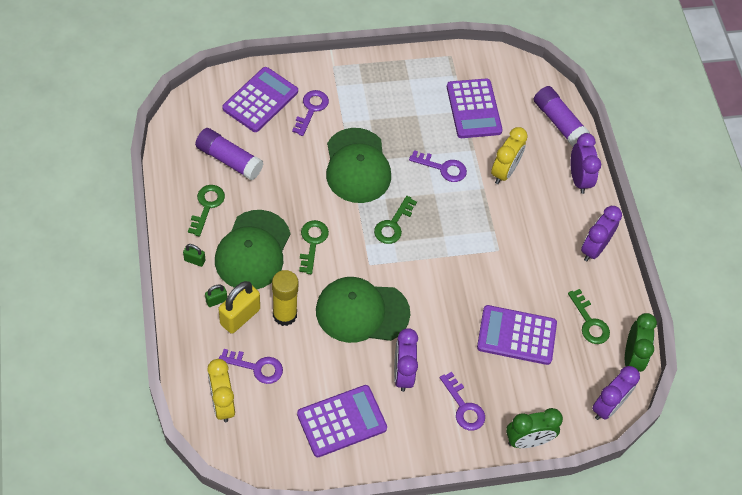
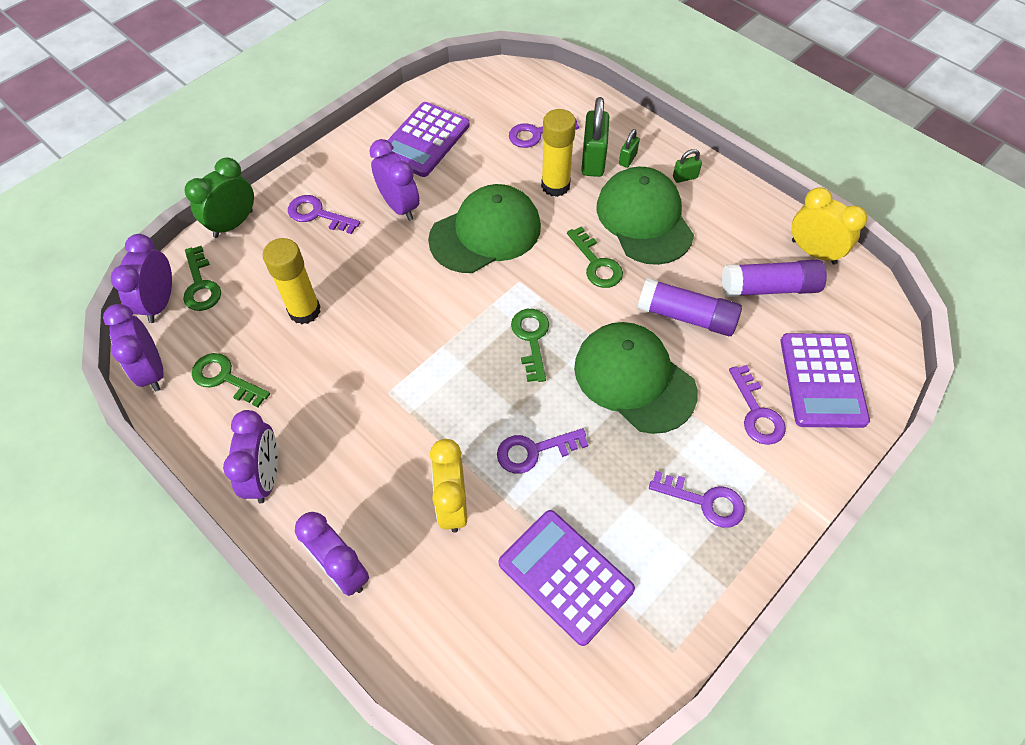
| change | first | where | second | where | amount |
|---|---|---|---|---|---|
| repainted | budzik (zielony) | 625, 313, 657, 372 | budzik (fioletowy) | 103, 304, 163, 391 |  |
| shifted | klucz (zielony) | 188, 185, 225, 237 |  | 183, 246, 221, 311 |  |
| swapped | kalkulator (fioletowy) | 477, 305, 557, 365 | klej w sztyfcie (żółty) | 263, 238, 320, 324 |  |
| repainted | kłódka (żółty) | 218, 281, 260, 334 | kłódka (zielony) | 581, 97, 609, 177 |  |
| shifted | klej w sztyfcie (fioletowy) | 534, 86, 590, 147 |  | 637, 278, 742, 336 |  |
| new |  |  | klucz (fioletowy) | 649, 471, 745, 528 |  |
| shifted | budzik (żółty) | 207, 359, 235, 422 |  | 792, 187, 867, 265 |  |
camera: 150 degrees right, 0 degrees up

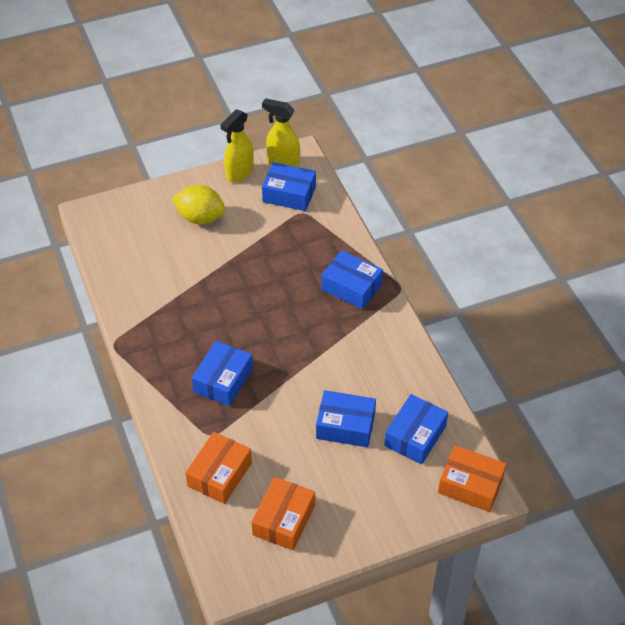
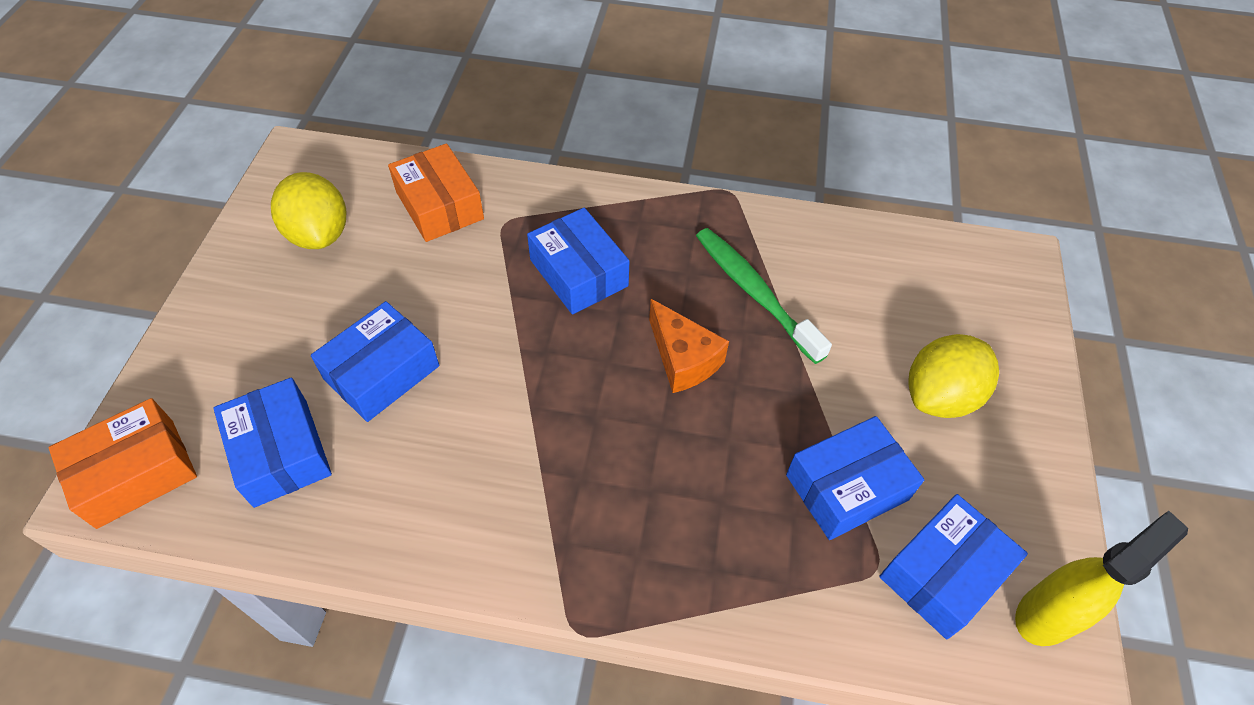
| change | first | where | second | where | amount |
|---|---|---|---|---|---|
| swapped | pudełko (pomarańczowy) | 251, 477, 315, 550 | cytryna (żółty) | 271, 172, 346, 249 |  |
| new |  |  | ser (pomarańczowy) | 649, 299, 729, 393 |  |
| new |  |  | szczoteczka do zębów (zielony) | 696, 228, 832, 364 |  |
| shifted | pudełko (niebieski) | 321, 250, 383, 309 |  | 786, 416, 924, 540 |  |
| gone | spryskiwacz (żółty) | 220, 109, 254, 182 |  |  |  |
camera: 120 degrees right, 5 degrees up

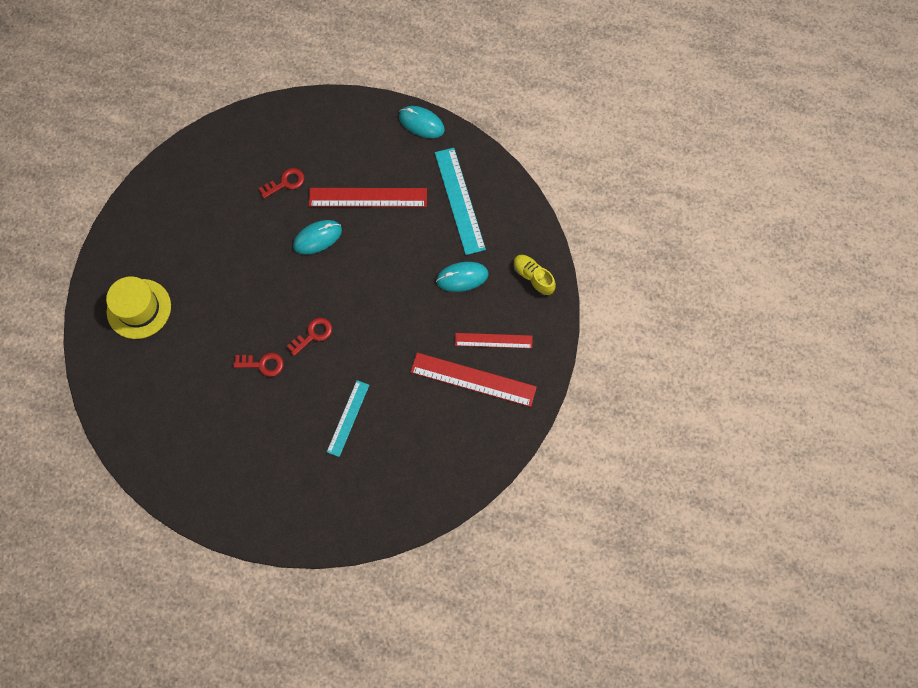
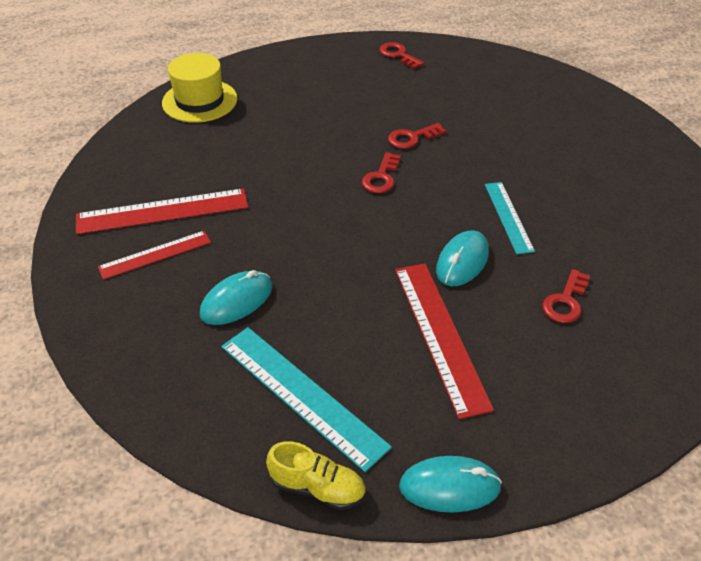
| change | first | where | second | where | amount |
|---|---|---|---|---|---|
| shifted | kapelusz (żółty) | 106, 276, 171, 339 |  | 162, 53, 237, 123 |  |
| shifted | but (żółty) | 513, 255, 556, 296 |  | 266, 441, 366, 510 |  |
| new |  |  | klucz (czerwony) | 379, 42, 424, 69 |  |
| rotated | linijka (czerwony) | 309, 188, 427, 207 |  | 395, 264, 494, 419 | 75 degrees counterclockwise |
| shifted | linijka (turkusowy) | 327, 380, 369, 457 |  | 485, 182, 535, 254 |  |
camera: 150 degrees right, 25 degrees down

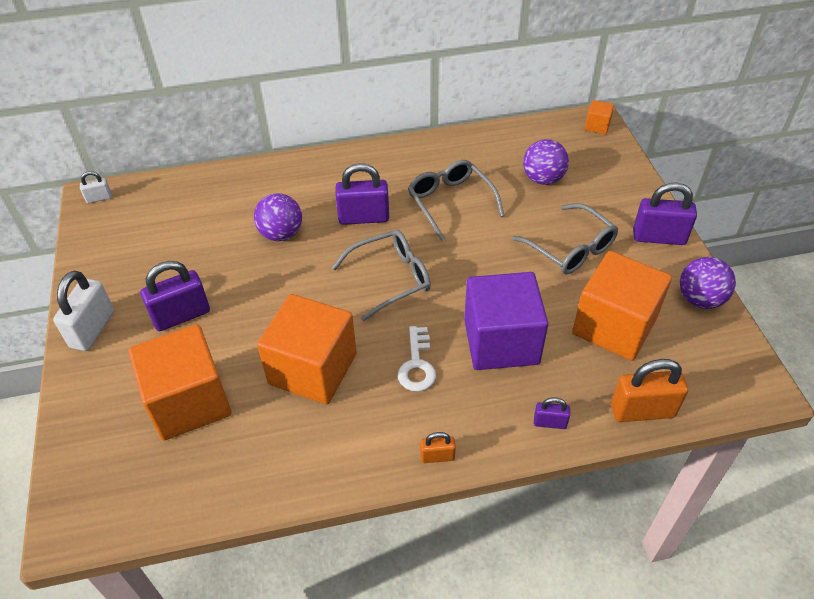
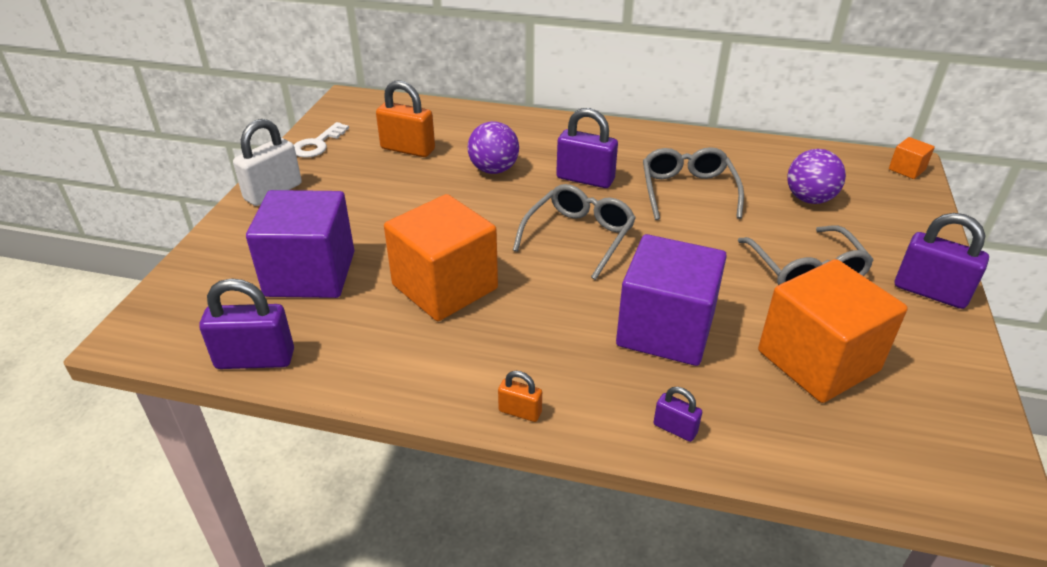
| change | first | where | second | where | amount |
|---|---|---|---|---|---|
| shifted | kłódka (fioletowy) | 141, 261, 210, 331 |  | 199, 278, 294, 369 |  |
| repainted | sześcian (pomarańczowy) | 128, 324, 231, 440 | sześcian (fioletowy) | 246, 190, 354, 298 |  |
| shifted | klucz (biały) | 398, 326, 436, 392 |  | 294, 122, 349, 158 |  |
| shifted | kłódka (pomarańczowy) | 611, 359, 688, 422 |  | 376, 81, 435, 157 |  |
| rotated | okulary (szary) | 332, 230, 431, 321 |  | 513, 184, 636, 280 | 60 degrees counterclockwise |
| gone | kłódka (biały) | 80, 171, 112, 203 |  |  |  |
| gone | piłka (fioletowy) | 680, 257, 736, 309 |  |  |  |
camera: 25 degrees right, 10 degrees down

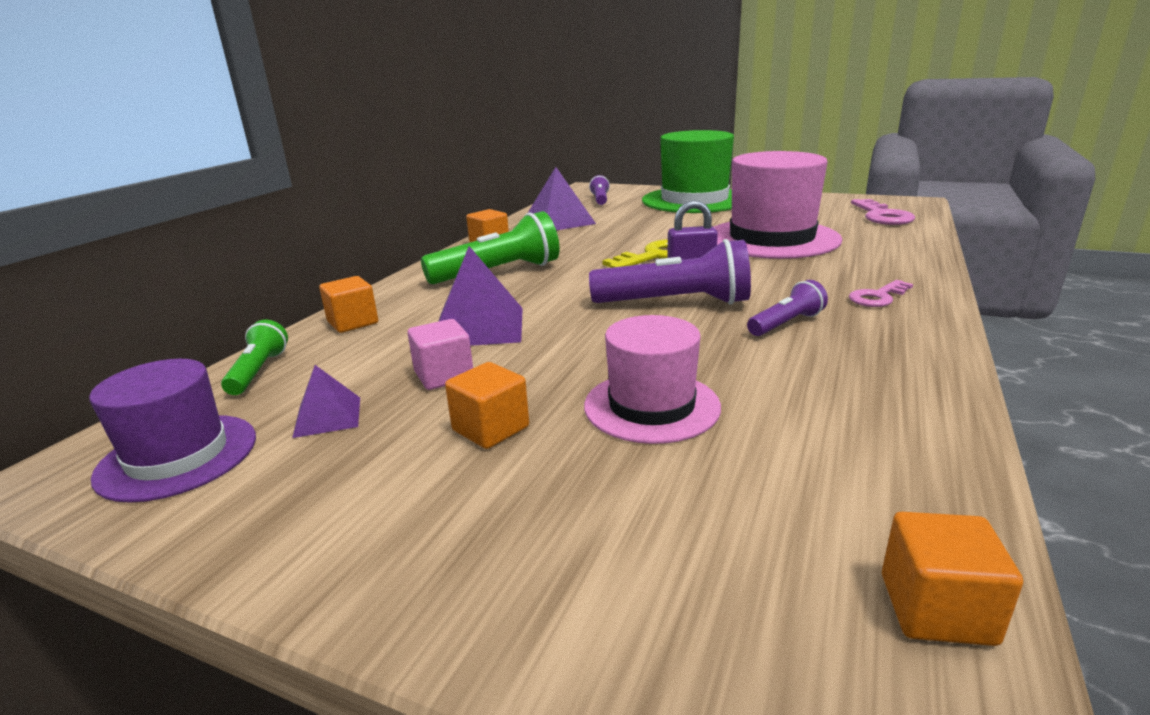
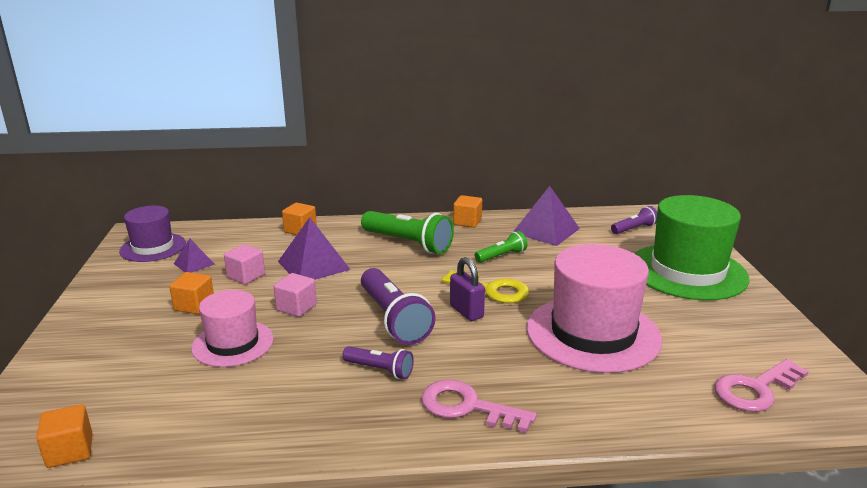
| change | first | where | second | where | amount |
|---|---|---|---|---|---|
| new |  |  | sześcian (różowy) | 274, 273, 317, 317 |  |
| scaled | klucz (różowy) | 849, 280, 913, 307 |  | 421, 380, 537, 433 | x1.56 |
| shifted | latarka (zielony) | 221, 320, 288, 395 |  | 475, 231, 528, 263 |  |
camera: 60 degrees right, 0 degrees up

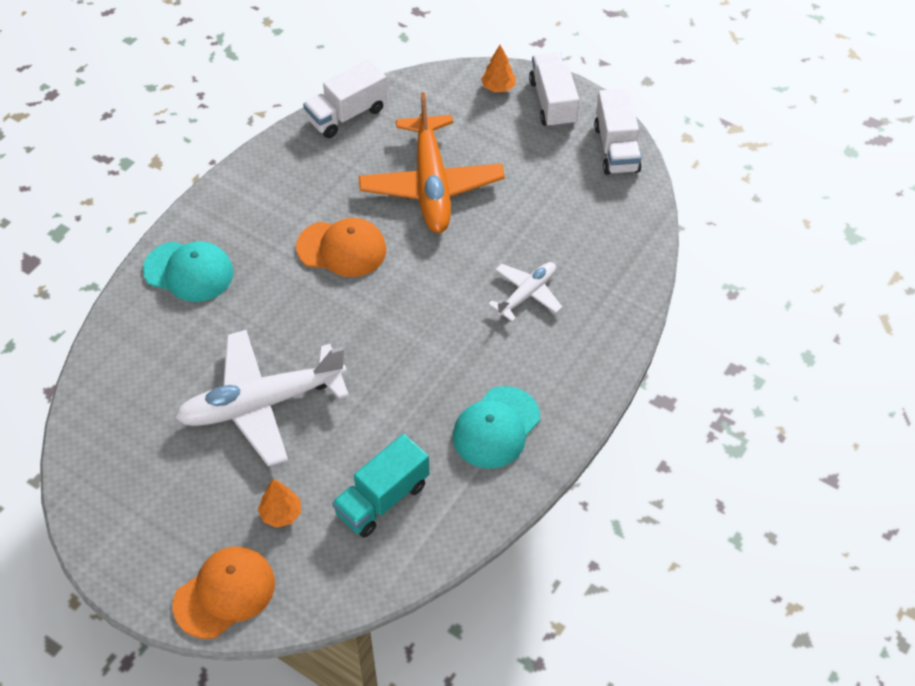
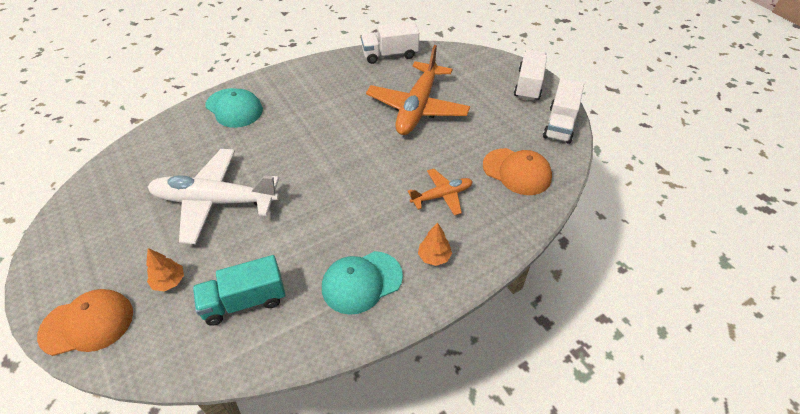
| change | first | where | second | where | amount |
|---|---|---|---|---|---|
| repainted | samolot (biały) | 488, 262, 563, 322 | samolot (pomarańczowy) | 408, 169, 473, 216 |  |
| shifted | drzewko (pomarańczowy) | 481, 45, 516, 92 |  | 418, 222, 452, 266 |  |
| shifted | czapka (pomarańczowy) | 296, 218, 386, 277 |  | 483, 148, 552, 195 |  |
camera: 25 degrees right, 5 degrees down

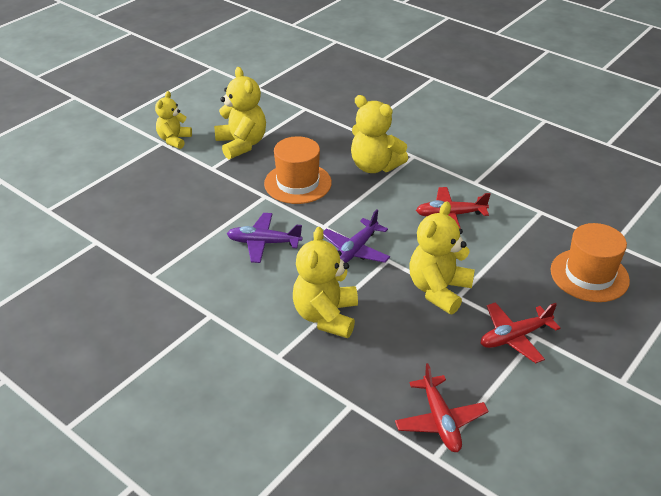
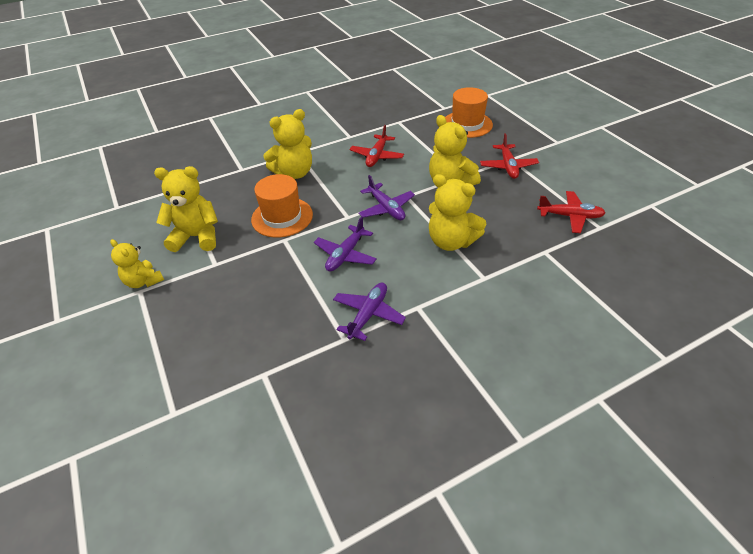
| change | first | where | second | where | amount |
|---|---|---|---|---|---|
| new |  |  | samolot (fioletowy) | 333, 282, 406, 341 |  |
camera: 65 degrees left, 5 degrees up

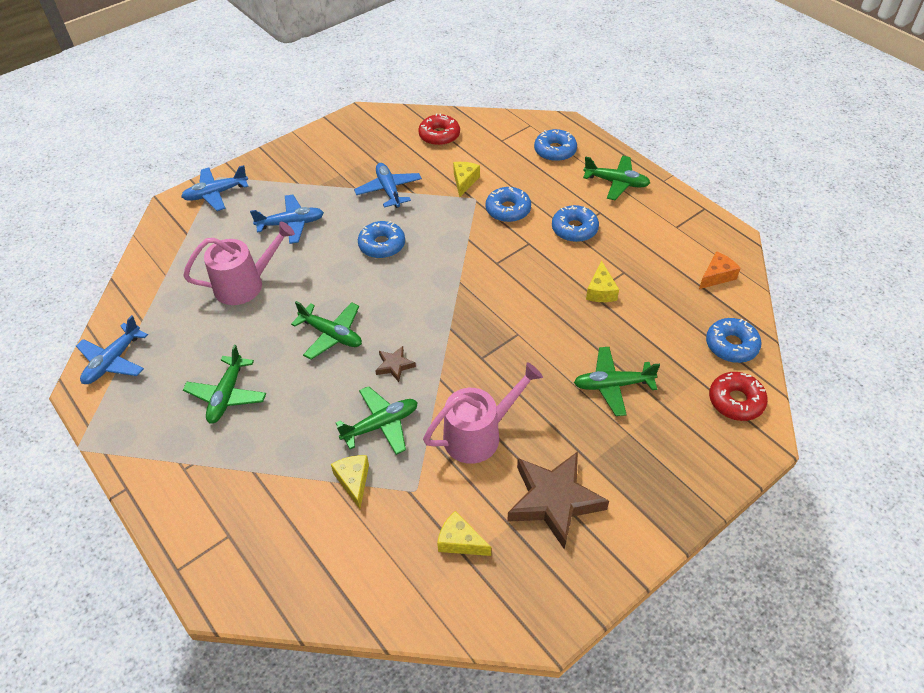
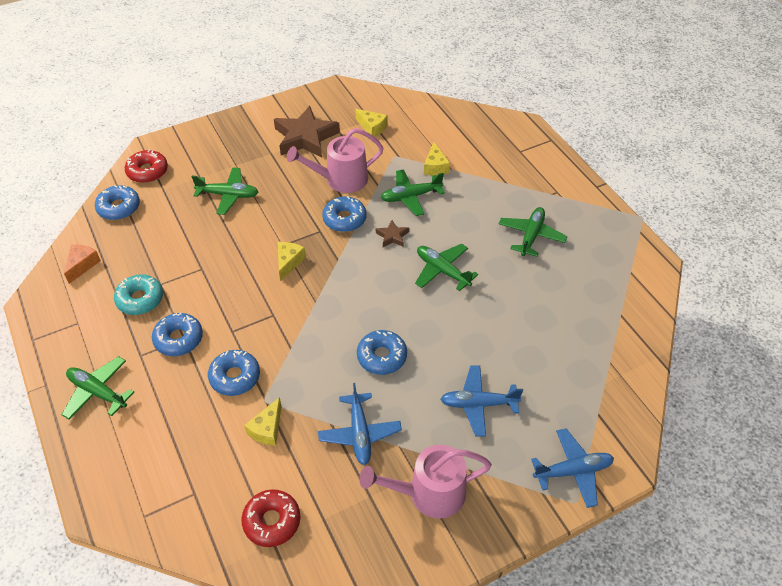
| change | first | where | second | where | amount |
|---|---|---|---|---|---|
| rotated | ser (pomarańczowy) | 699, 251, 741, 289 |  | 64, 244, 101, 284 | 135 degrees clockwise |
| new |  |  | donut (turkusowy) | 114, 274, 163, 315 |  |
| shifted | ser (żółty) | 586, 260, 619, 302 |  | 278, 242, 306, 281 |  |
| shifted | donut (niebieski) | 534, 129, 577, 162 |  | 322, 196, 367, 232 |  |
| shifted | konewka (różowy) | 183, 222, 295, 305 |  | 359, 445, 492, 519 |  |
| gone | samolot (niebieski) | 76, 315, 148, 384 |  |  |  |
camera: 170 degrees left, 0 degrees up

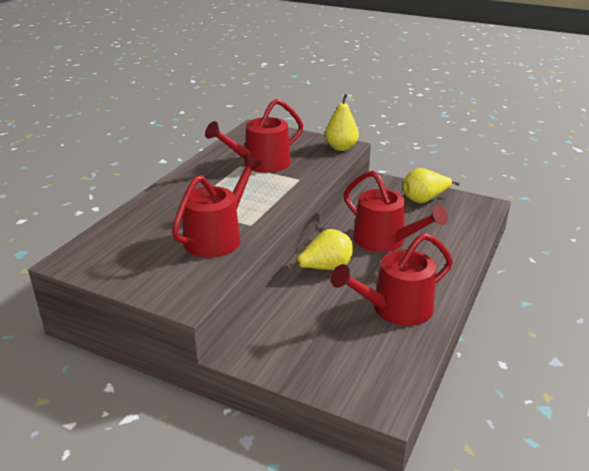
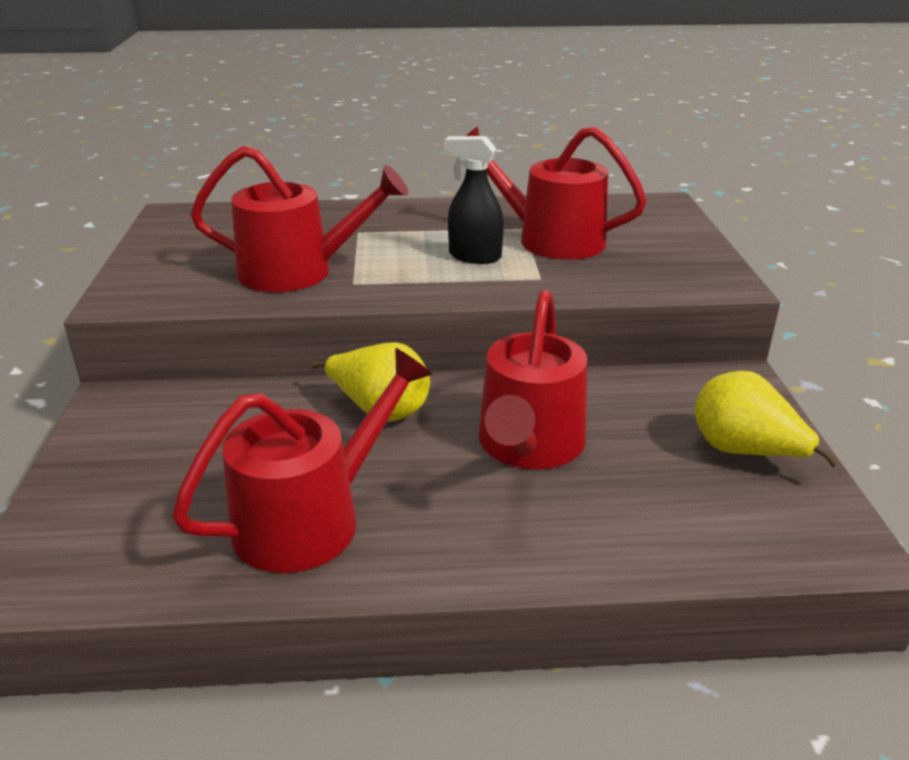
| change | first | where | second | where | amount |
|---|---|---|---|---|---|
| rotated | konewka (czerwony) | 331, 233, 453, 326 |  | 172, 348, 433, 573 | 105 degrees clockwise |
| new |  |  | spryskiwacz (czarny) | 444, 136, 504, 264 |  |
| gone | gruszka (żółty) | 325, 94, 359, 151 |  |  |  |
camera: 60 degrees right, 0 degrees up

